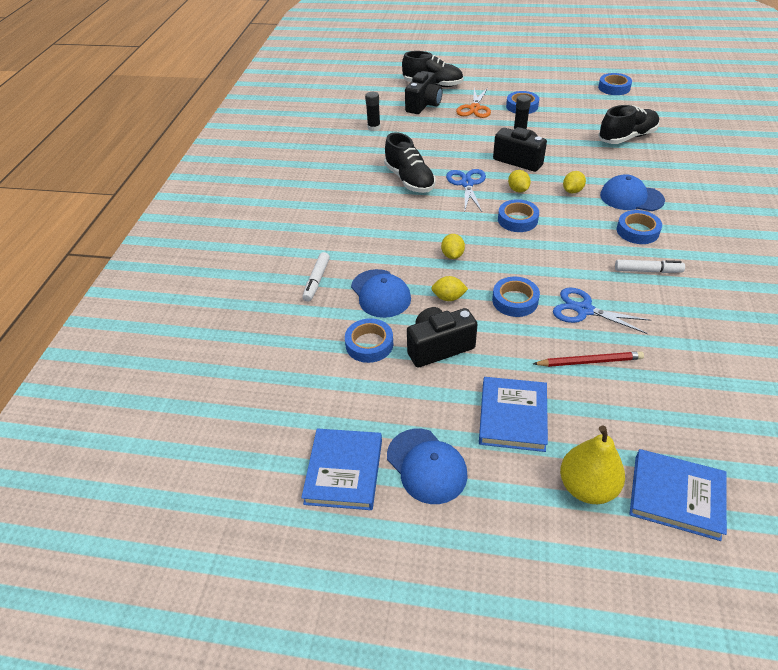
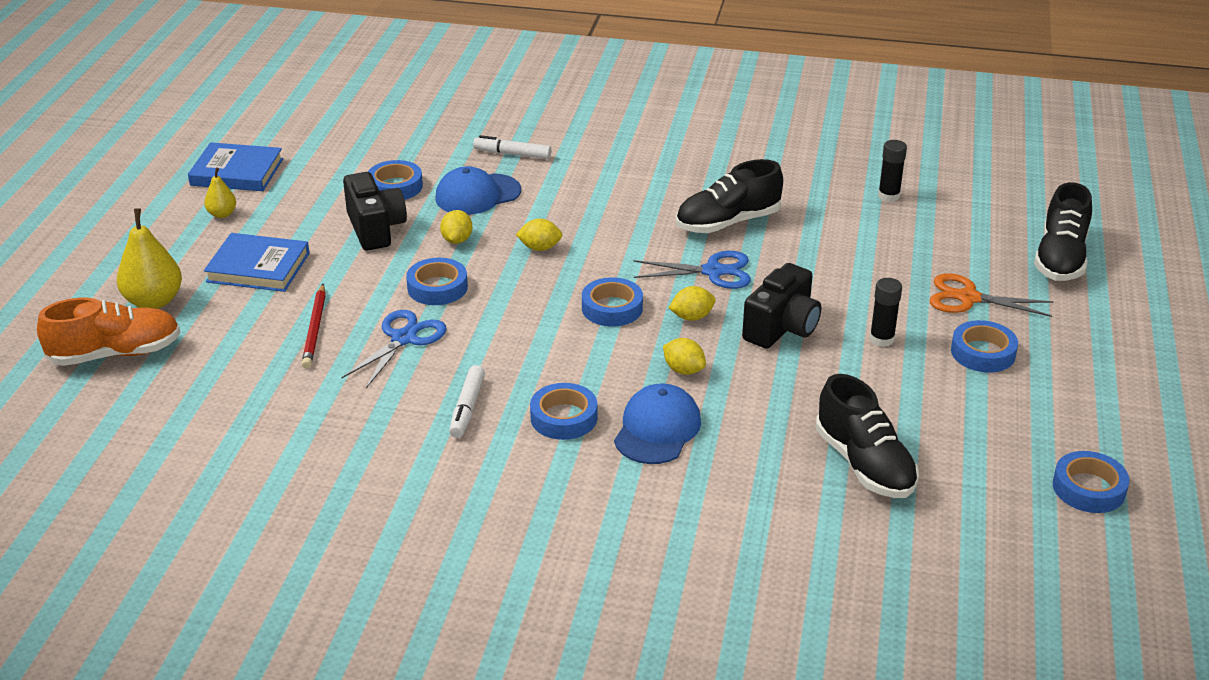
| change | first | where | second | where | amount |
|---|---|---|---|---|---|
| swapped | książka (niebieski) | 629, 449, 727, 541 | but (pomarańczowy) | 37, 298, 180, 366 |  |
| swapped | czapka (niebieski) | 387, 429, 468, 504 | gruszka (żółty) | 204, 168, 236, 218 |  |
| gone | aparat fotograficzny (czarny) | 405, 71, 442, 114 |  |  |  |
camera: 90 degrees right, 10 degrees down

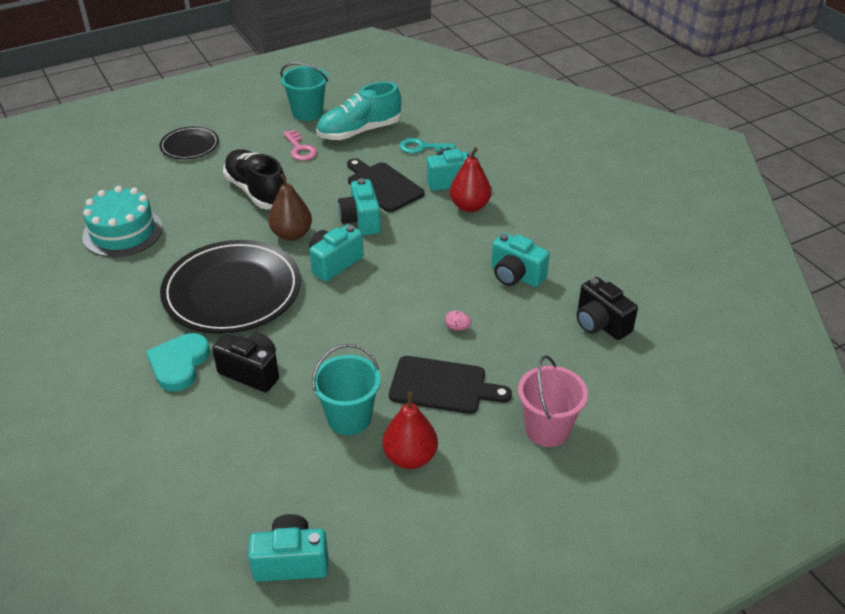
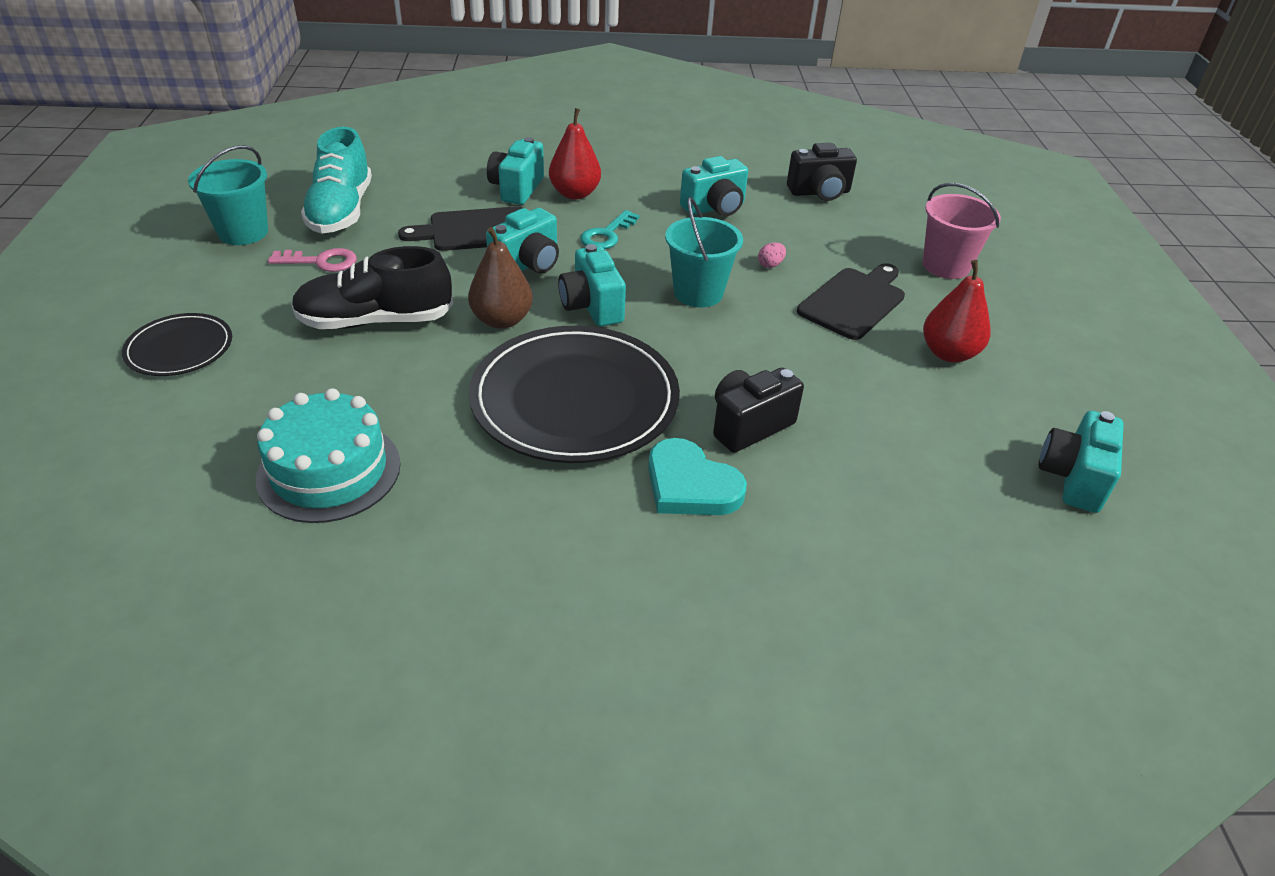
| change | first | where | second | where | amount |
|---|---|---|---|---|---|
| rotated | aparat fotograficzny (turkusowy) | 338, 178, 381, 235 |  | 486, 208, 559, 273 | 60 degrees counterclockwise |
| shifted | klucz (turkusowy) | 399, 138, 455, 153 |  | 580, 210, 640, 249 |  |
| shifted | wiadro (turkusowy) | 312, 344, 381, 435 |  | 665, 197, 743, 307 |  |
camera: 65 degrees left, 0 degrees up

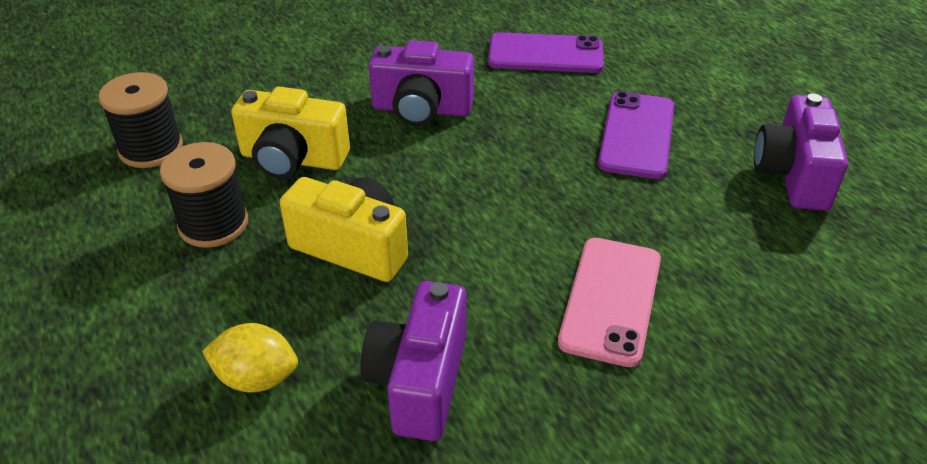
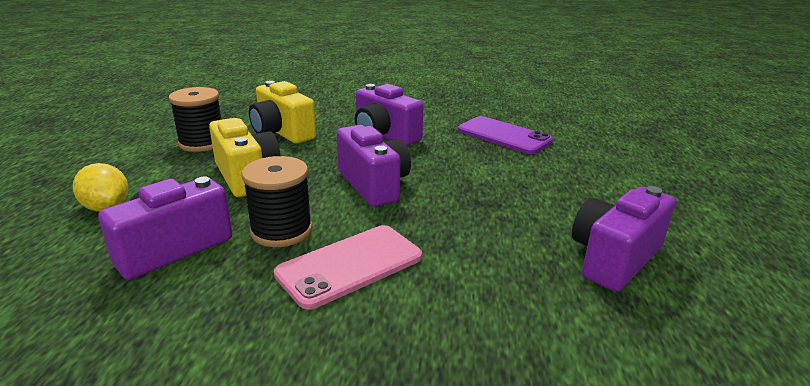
| change | first | where | second | where | amount |
|---|---|---|---|---|---|
| shifted | szpulka (czarny) | 98, 72, 183, 168 |  | 242, 156, 313, 247 |  |
| new |  |  | aparat fotograficzny (fioletowy) | 337, 125, 411, 207 |  |
| gone | telefon (fioletowy) | 598, 91, 674, 179 |  |  |  |
camera: 35 degrees right, 15 degrees down

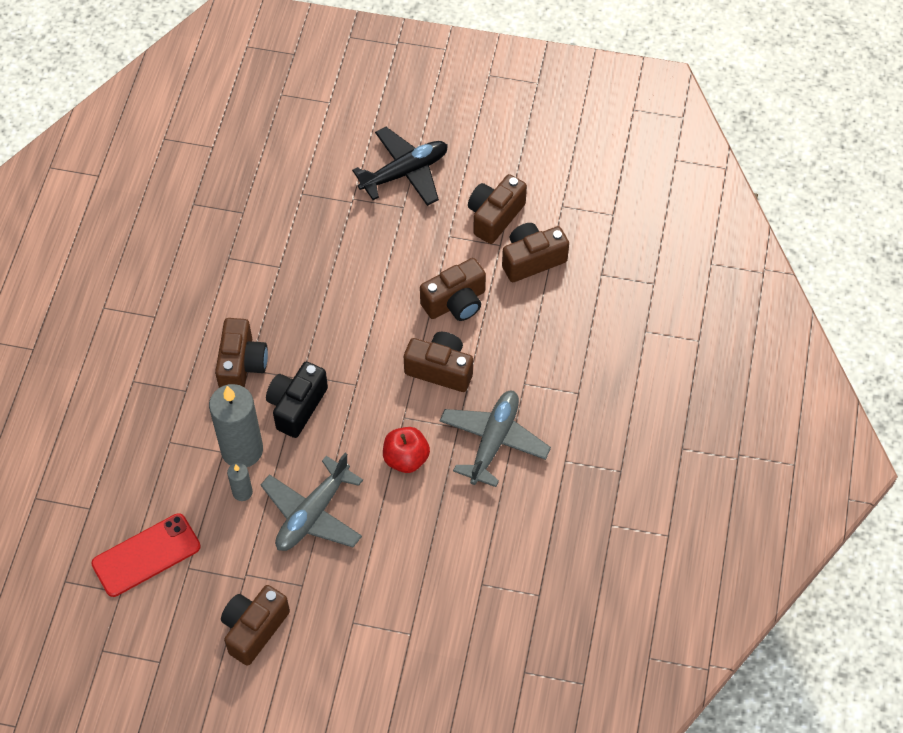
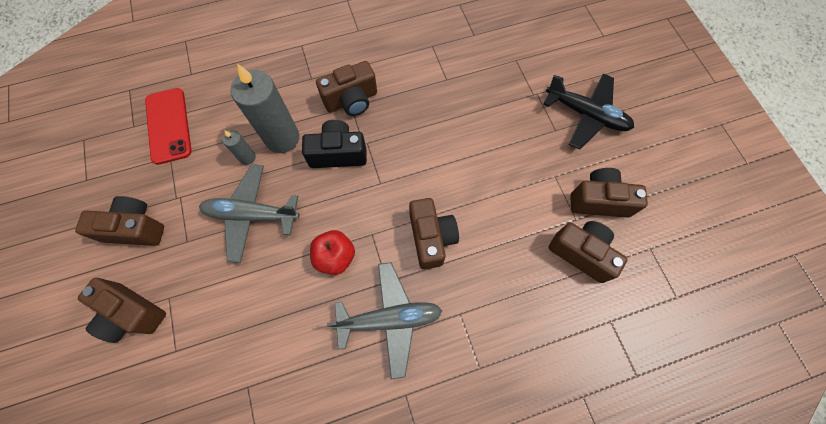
| change | first | where | second | where | amount |
|---|---|---|---|---|---|
| shifted | aparat fotograficzny (brązowy) | 420, 258, 486, 321 |  | 78, 278, 166, 343 |  |
| rotated | telefon (czerwony) | 91, 513, 201, 597 |  | 145, 88, 192, 165 | 45 degrees clockwise |
camera: 60 degrees right, 10 degrees up

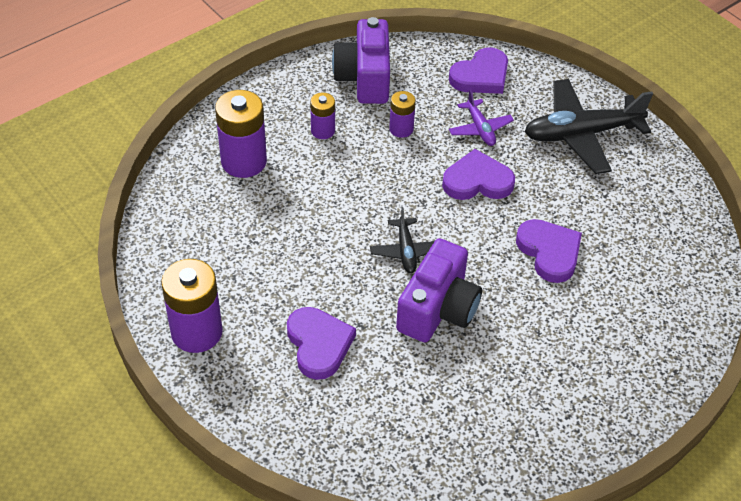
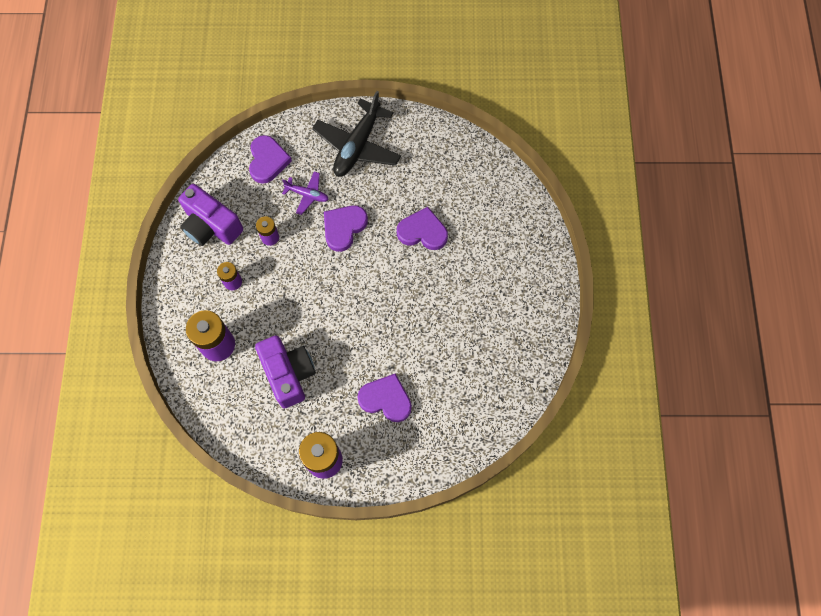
| change | first | where | second | where | amount |
|---|---|---|---|---|---|
| shifted | aparat fotograficzny (fioletowy) | 396, 238, 482, 342 |  | 255, 336, 316, 408 |  |
| gone | samolot (czarny) | 370, 207, 434, 273 |  |  |  |
camera: 50 degrees left, 20 degrees up

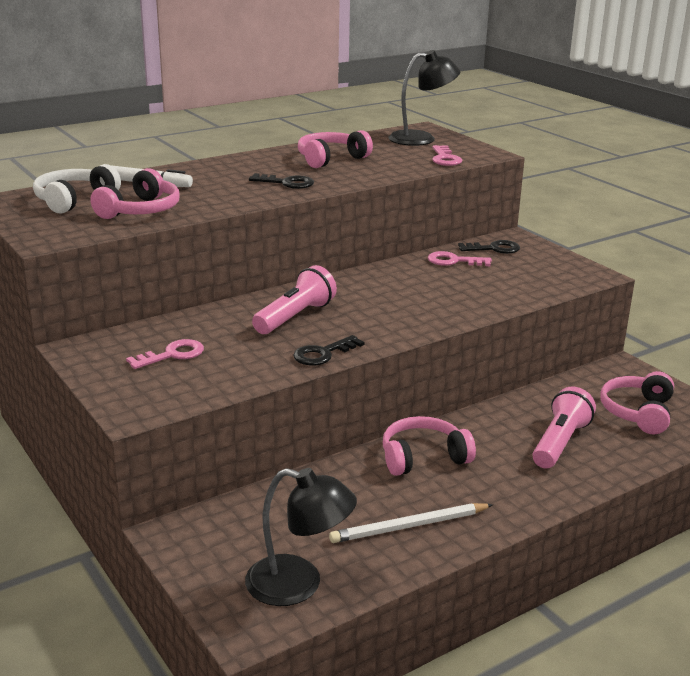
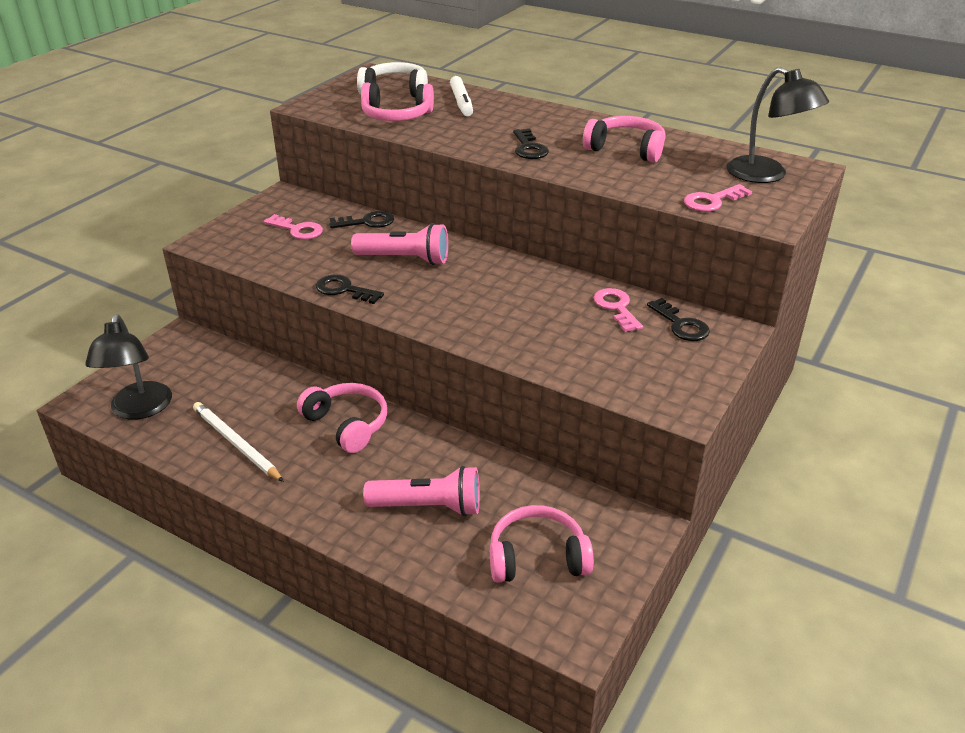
| change | first | where | second | where | amount |
|---|---|---|---|---|---|
| new |  |  | klucz (czarny) | 329, 211, 394, 228 |  |
camera: 65 degrees right, 10 degrees up

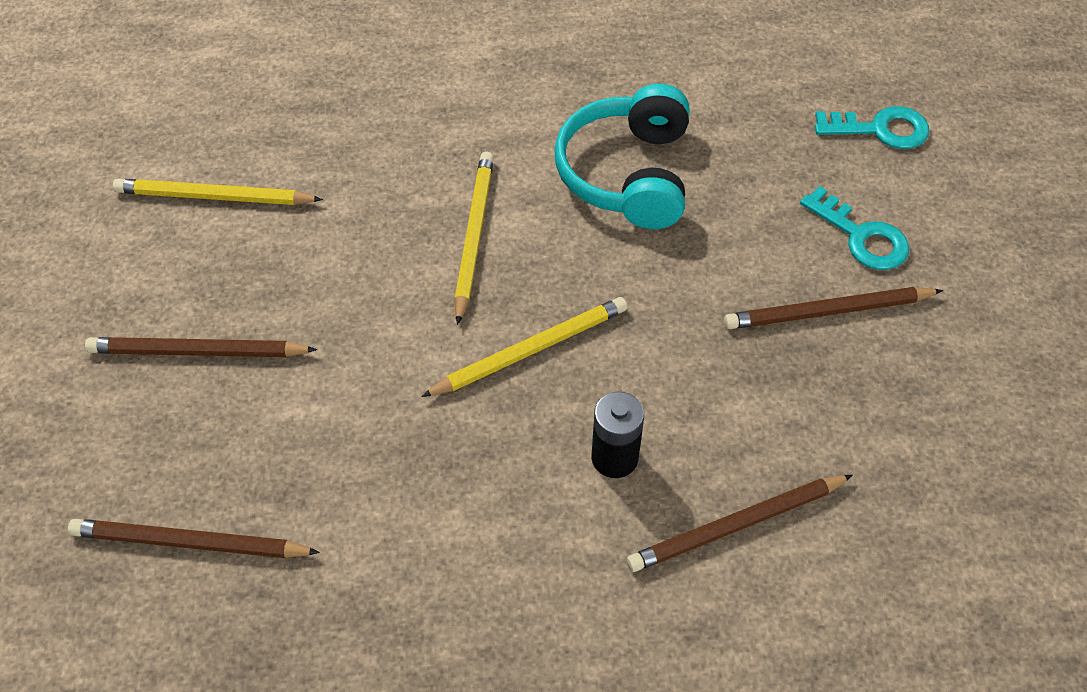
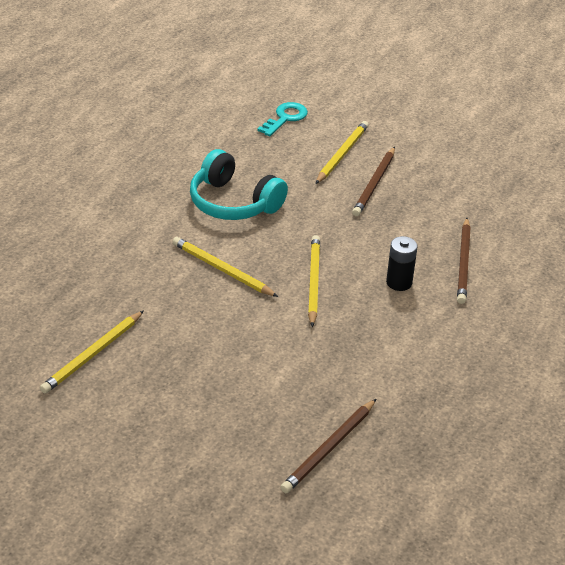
| change | first | where | second | where | amount |
|---|---|---|---|---|---|
| swapped | klucz (turkusowy) | 800, 186, 909, 270 | ołówek (żółty) | 316, 121, 369, 184 |  |
| gone | ołówek (brązowy) | 85, 337, 317, 357 |  |  |  |
camera: 60 degrees left, 15 degrees down

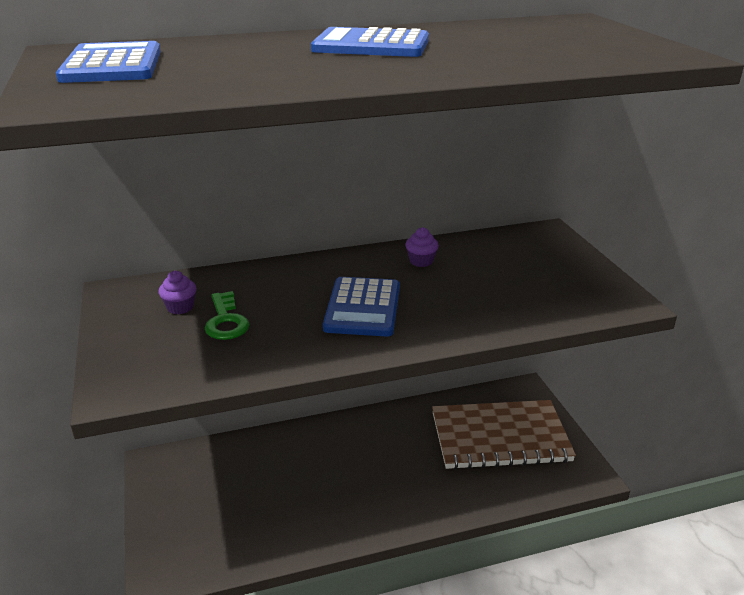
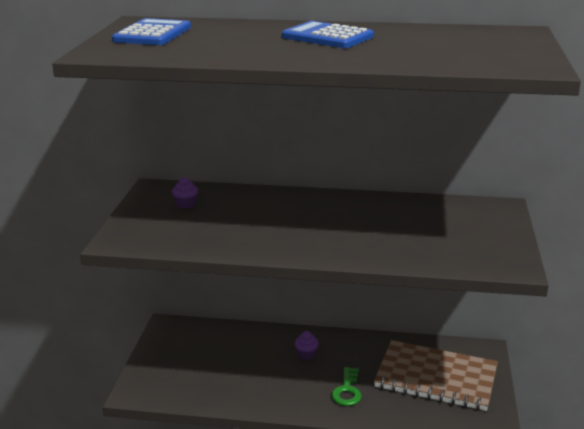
| change | first | where | second | where | amount |
|---|---|---|---|---|---|
| shifted | muffinka (fioletowy) | 405, 227, 439, 267 |  | 295, 331, 319, 360 |  |
| shifted | klucz (zielony) | 205, 291, 249, 340 |  | 331, 367, 361, 406 |  |
| gone | kalkulator (niebieski) | 323, 277, 400, 337 |  |  |  |
camera: 25 degrees right, 5 degrees down

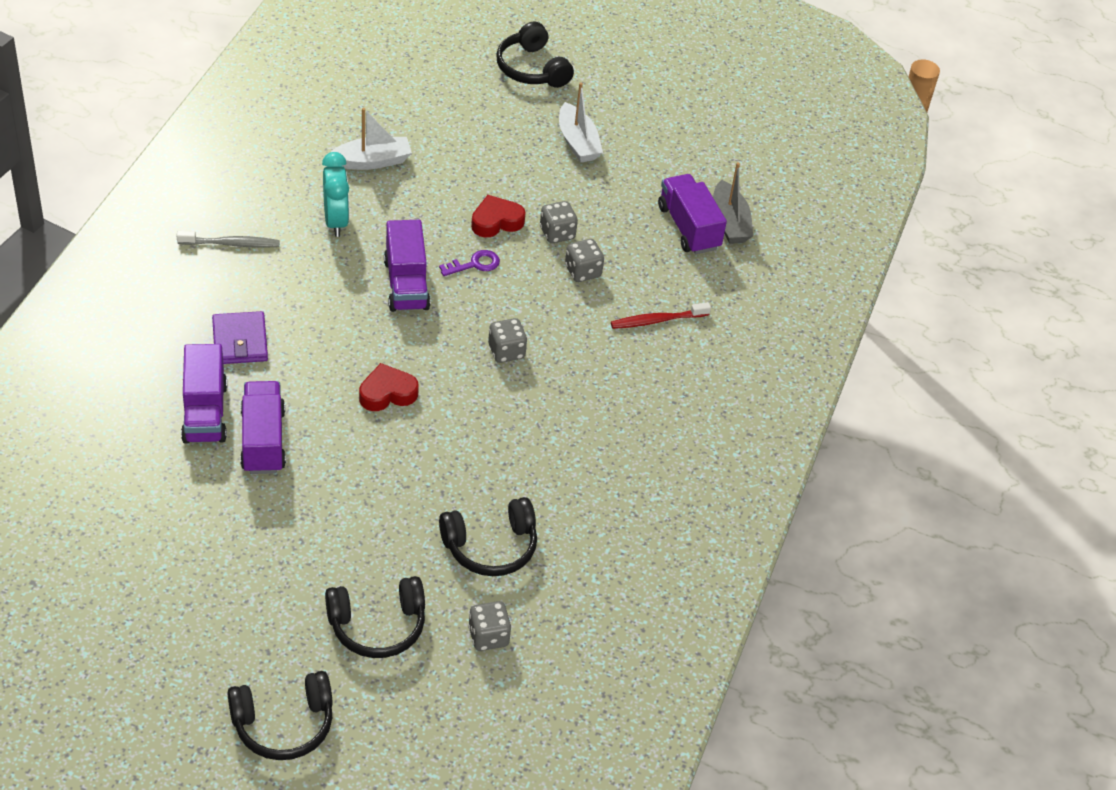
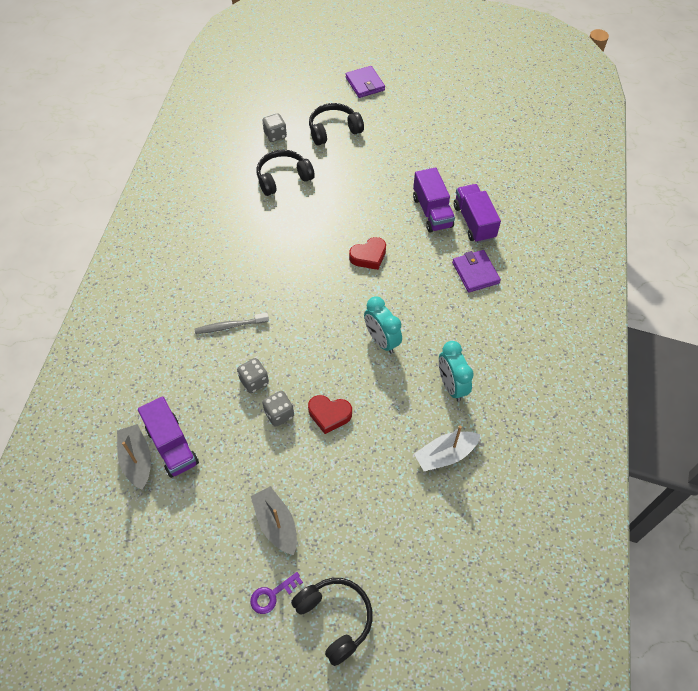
| change | first | where | second | where | amount |
|---|---|---|---|---|---|
| shifted | szczoteczka do zębów (szary) | 177, 231, 280, 248 |  | 195, 313, 269, 334 |  |
| shifted | klucz (fioletowy) | 439, 250, 500, 276 |  | 250, 572, 303, 614 |  |
| repainted | łódka (biały) | 559, 82, 603, 162 | łódka (szary) | 251, 486, 297, 555 |  |
| rotated | serce (czerwony) | 471, 195, 526, 238 |  | 308, 395, 352, 434 | 45 degrees clockwise |
| swapped | słuchawki (czarny) | 228, 671, 333, 760 | portfel (fioletowy) | 346, 66, 385, 98 |  |
| swapped | ciężarówka (fioletowy) | 384, 220, 431, 312 | budzik (turkusowy) | 364, 296, 402, 354 |  |
| gone | kostka do gry (szary) | 488, 318, 527, 363 |  |  |  |
| gone | szczoteczka do zębów (czerwony) | 611, 302, 711, 329 |  |  |  |
camera: 175 degrees right, 10 degrees up

